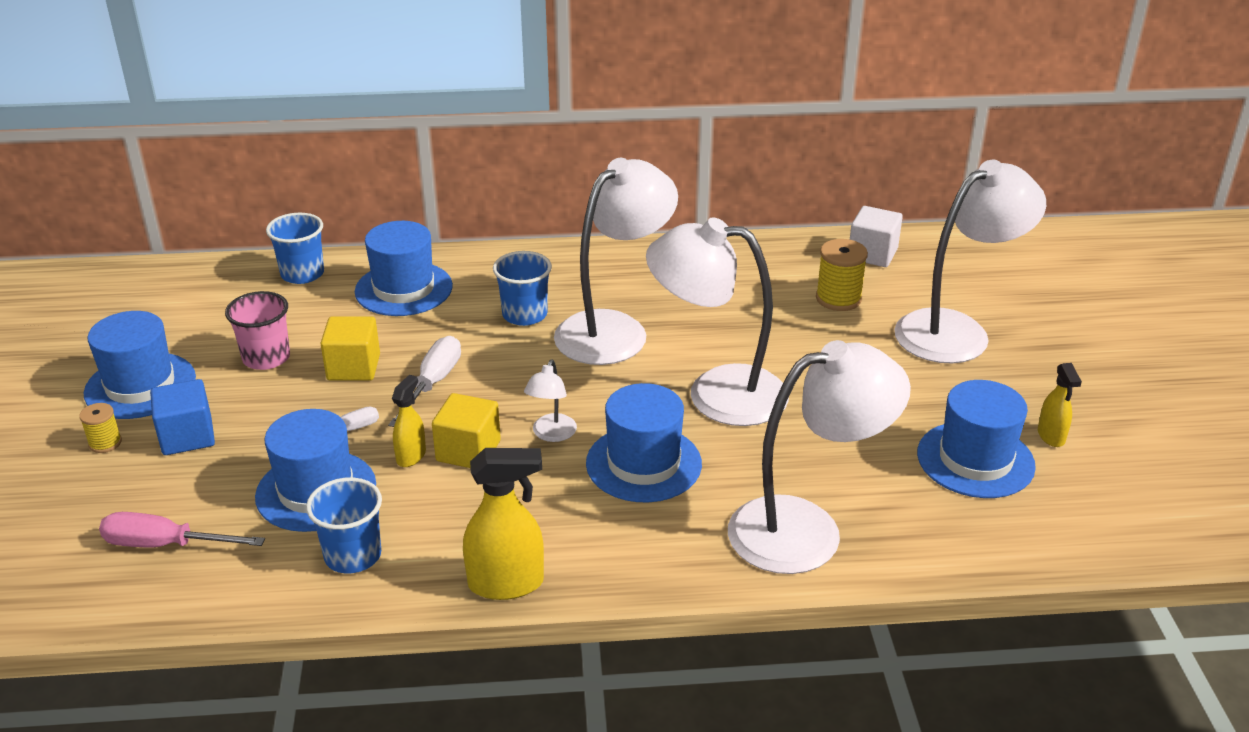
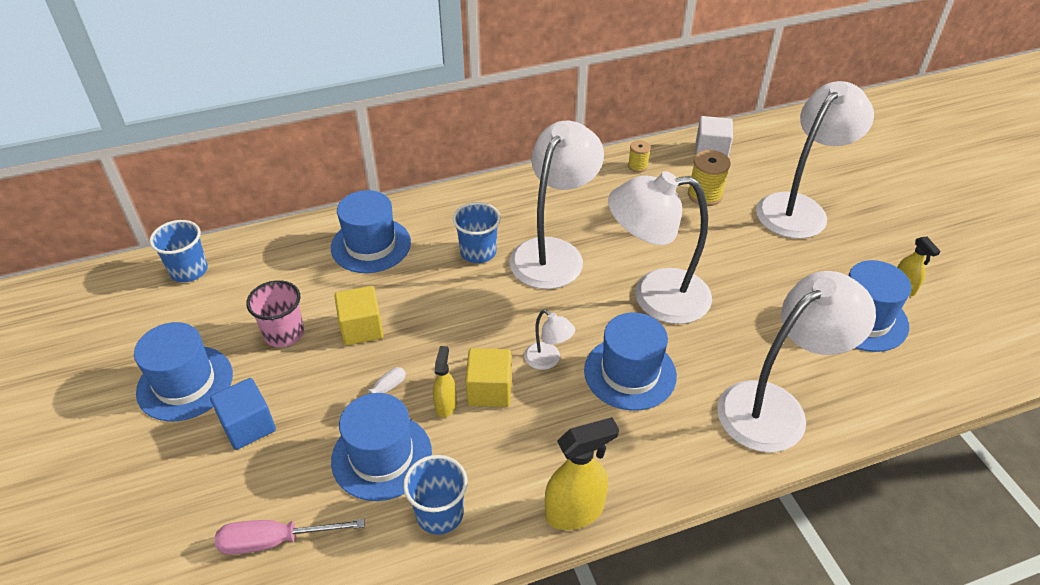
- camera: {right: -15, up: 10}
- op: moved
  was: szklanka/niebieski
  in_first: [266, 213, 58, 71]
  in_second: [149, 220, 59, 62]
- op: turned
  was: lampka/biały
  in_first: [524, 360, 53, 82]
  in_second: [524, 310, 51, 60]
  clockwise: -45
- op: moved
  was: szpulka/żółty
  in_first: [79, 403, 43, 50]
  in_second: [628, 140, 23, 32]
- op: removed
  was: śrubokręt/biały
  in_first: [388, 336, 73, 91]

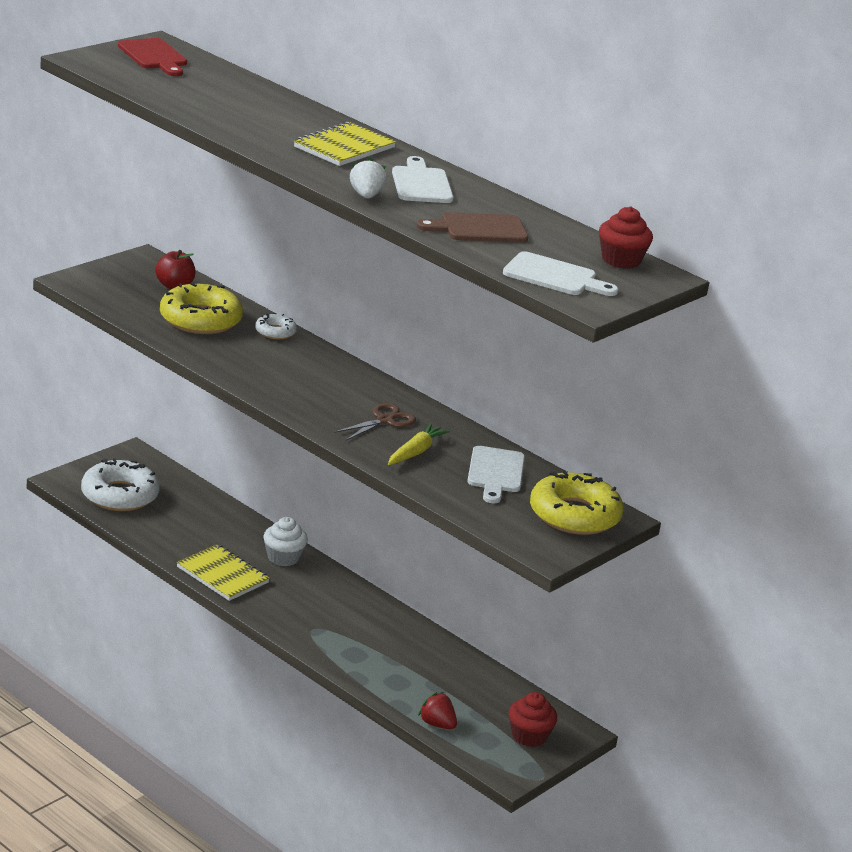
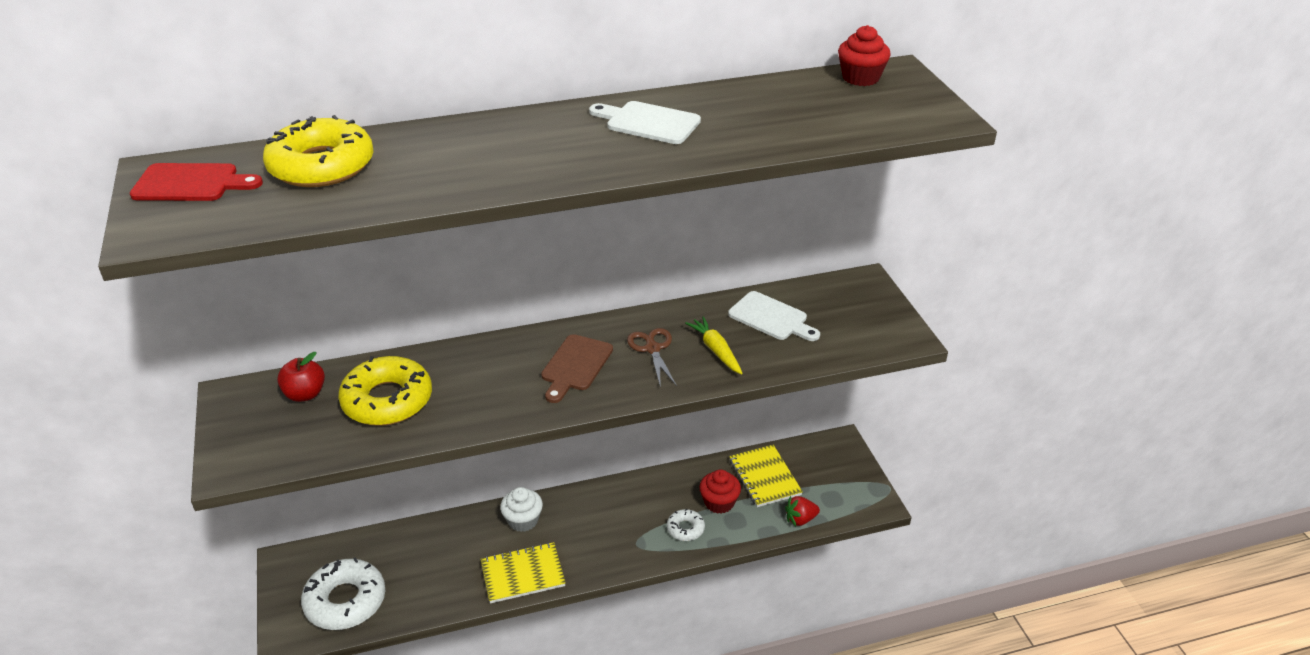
- camera: {right: -55, up: 10}
- op: moved
  was: donut/żółty
  in_first: [530, 471, 93, 64]
  in_second: [263, 115, 111, 72]
- op: moved
  was: deska do krojenia/brązowy
  in_first: [416, 212, 112, 31]
  in_second: [541, 334, 72, 69]
- op: moved
  was: donut/biały
  in_first: [255, 313, 42, 27]
  in_second: [667, 509, 38, 32]
- op: moved
  was: muffinka/czerwony
  in_first: [509, 692, 48, 55]
  in_second: [699, 470, 42, 44]
- op: moved
  was: zeszyt/żółty
  in_first: [294, 122, 102, 44]
  in_second: [729, 445, 74, 62]
- op: removed
  was: truskawka/biały
  in_first: [350, 157, 37, 42]
- op: removed
  was: deska do krojenia/biały
  in_first: [503, 251, 115, 45]

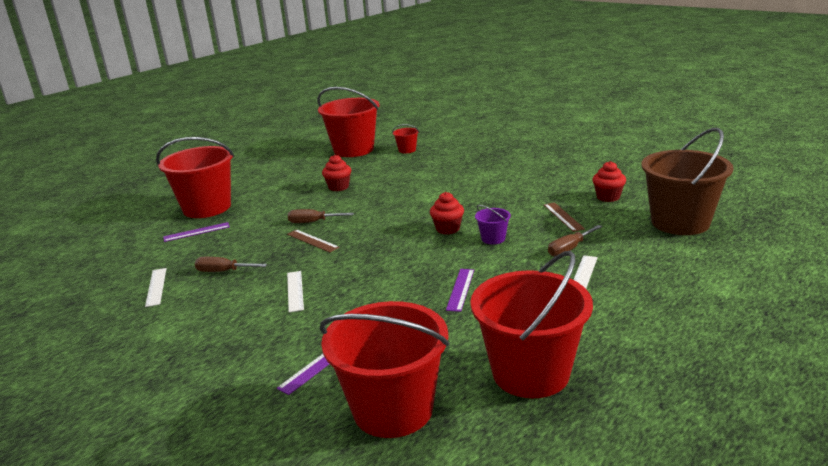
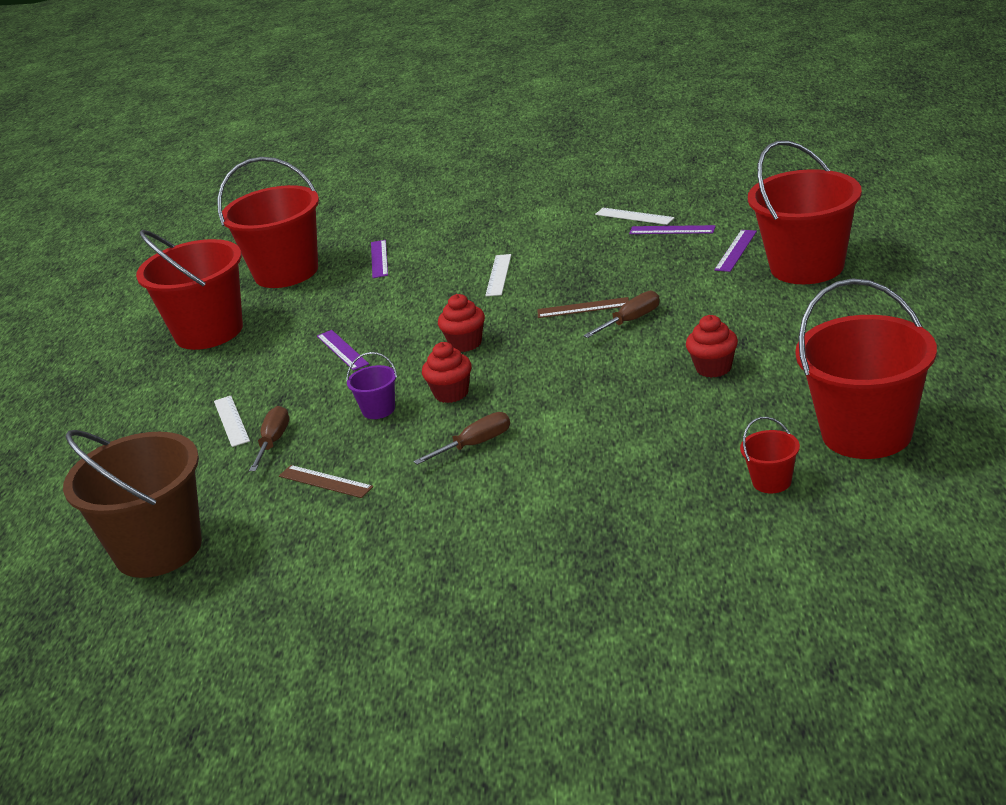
- camera: {right: 140, up: 5}
- op: moved
  was: śrubokręt/brązowy
  in_first: [195, 257, 72, 15]
  in_second: [413, 412, 97, 53]
- op: moved
  was: muffinka/czerwony
  in_first: [592, 161, 34, 41]
  in_second: [438, 294, 47, 58]
- op: turned
  was: linijka/biały
  in_first: [287, 271, 17, 41]
  in_second: [485, 254, 26, 42]
  clockwise: 60
- op: added
  now: linijka/fioletowy
  in_second: [629, 225, 87, 9]

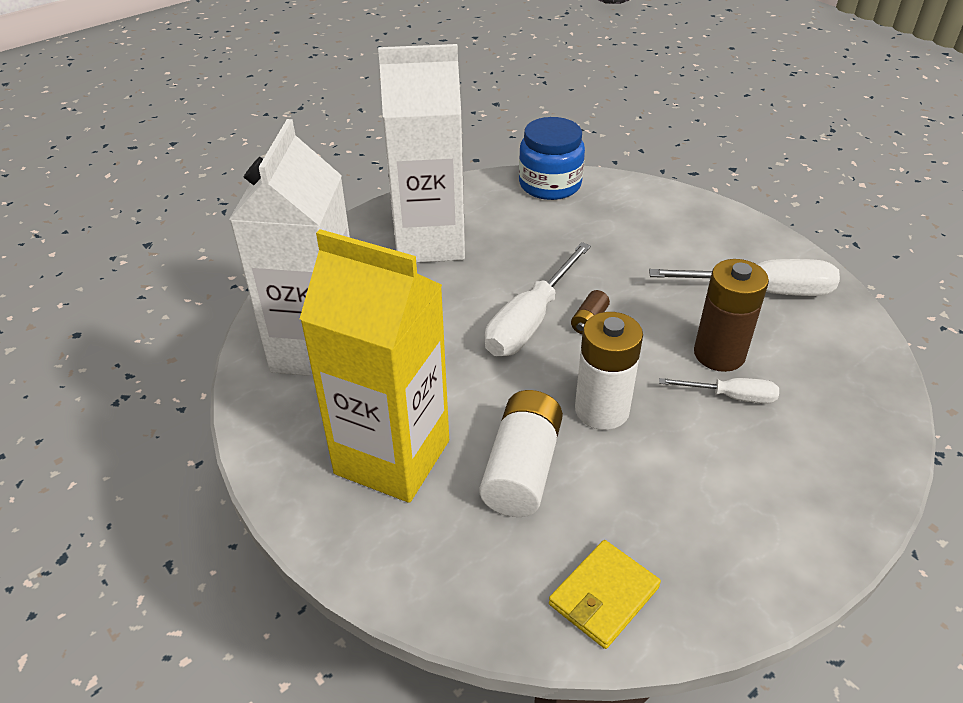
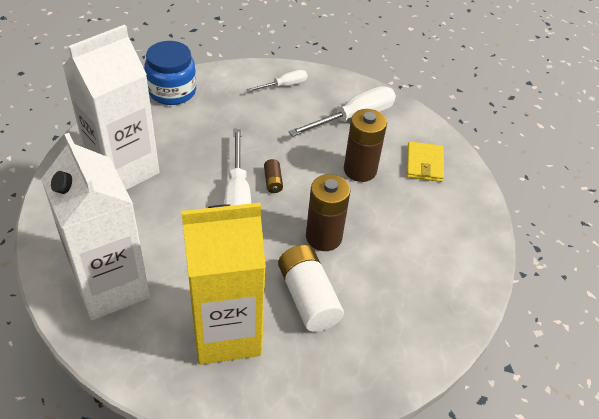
- camera: {right: -40, up: 5}
- op: moved
  was: śrubokręt/biały
  in_first: [659, 378, 120, 26]
  in_second: [246, 70, 61, 22]
- op: recoloured
  was: bateria/biały
  now: bateria/brązowy
  in_first: [575, 312, 68, 118]
  in_second: [306, 174, 45, 77]
- op: moved
  was: portfel/żółty
  in_first: [549, 540, 112, 109]
  in_second: [407, 141, 37, 41]

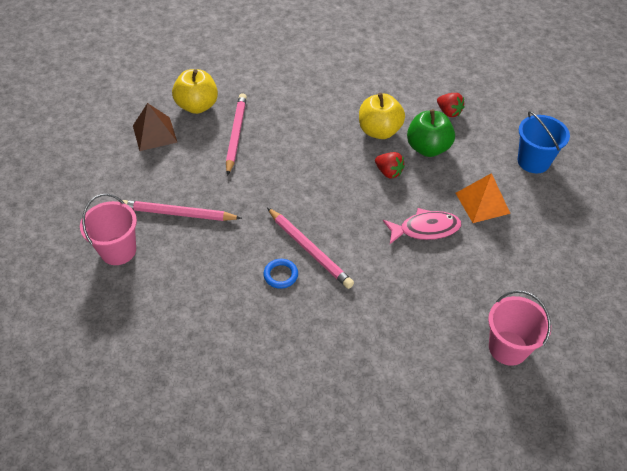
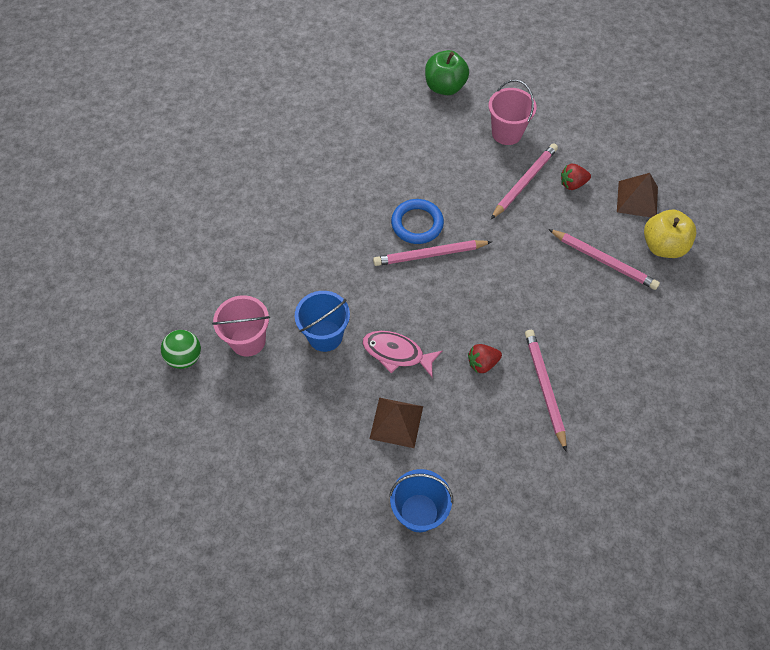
- camera: {right: 120, up: 10}
- op: added
  now: piłka/zielony
  in_second: [161, 330, 40, 39]
- op: added
  now: wiadro/niebieski
  in_second: [295, 291, 55, 61]
- op: turned
  was: ryba/różowy
  in_first: [383, 208, 78, 36]
  in_second: [362, 331, 80, 46]
  clockwise: 90
- op: recoloured
  was: piramida/pomarańczowy
  now: piramida/brązowy
  in_first: [456, 173, 55, 50]
  in_second: [370, 397, 53, 51]
- op: resized
  was: pierścień/niebieski
  in_first: [263, 259, 35, 30]
  in_second: [391, 199, 53, 45]
  ratio: 1.67
- op: moved
  was: jabłko/zielony
  in_first: [407, 109, 48, 48]
  in_second: [425, 50, 44, 45]
- op: replaced
  was: jabłko/żółty
  now: ołówek/różowy
  in_first: [359, 93, 46, 46]
  in_second: [525, 330, 42, 122]
- op: moved
  was: truskawka/czerwony
  in_first: [437, 93, 27, 24]
  in_second: [561, 164, 30, 26]

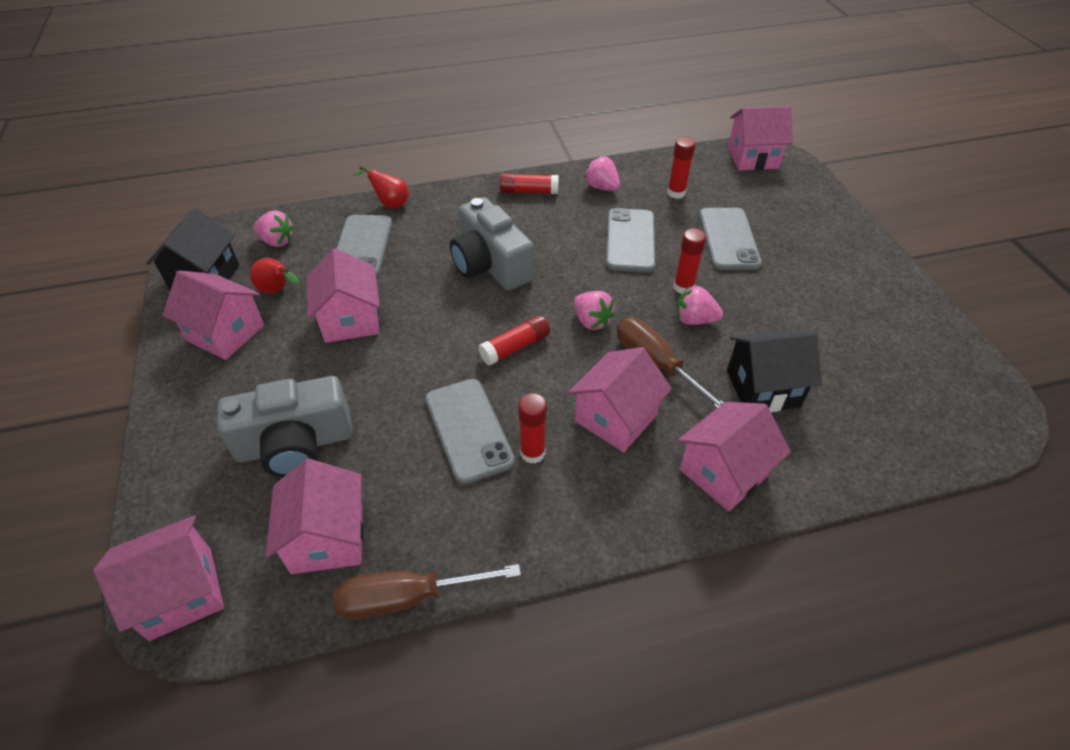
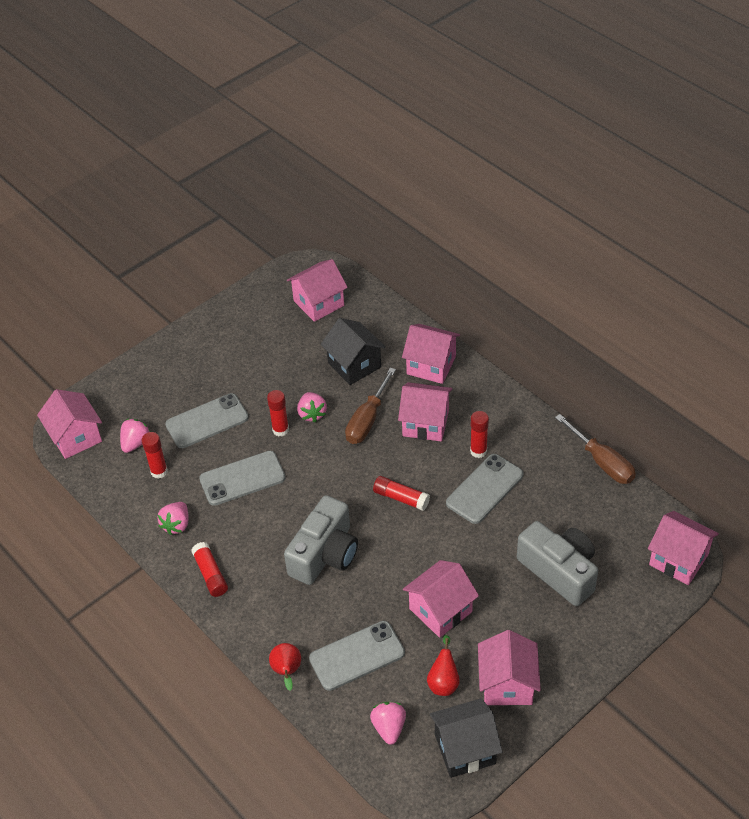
- camera: {right: -115, up: 0}
- op: moved
  was: truskawka/różowy
  in_first: [574, 291, 41, 39]
  in_second: [120, 419, 30, 34]
- op: moved
  was: domek/różowy
  in_first: [266, 459, 98, 115]
  in_second: [287, 259, 61, 63]

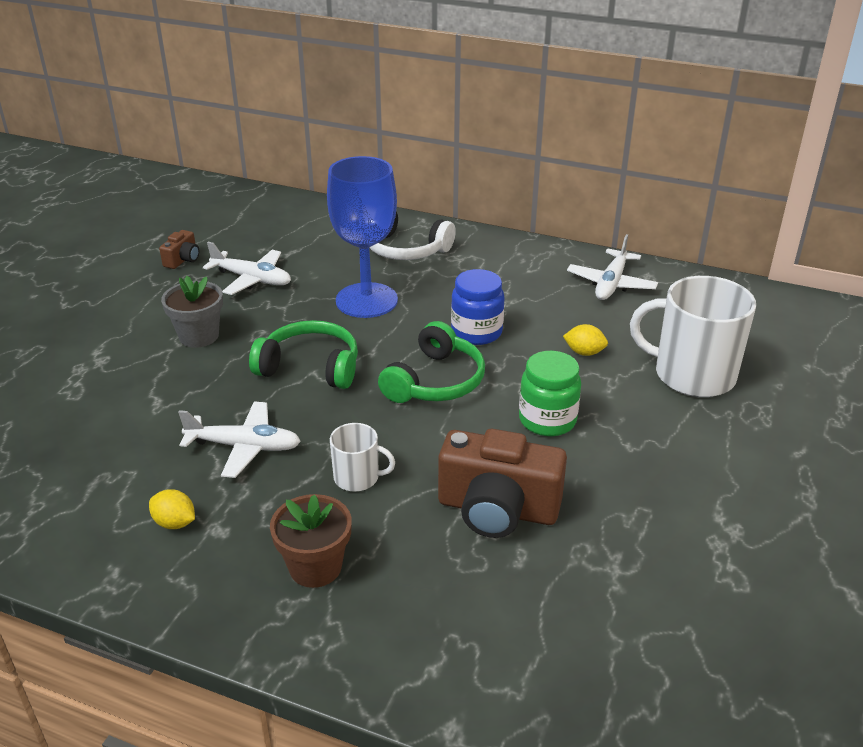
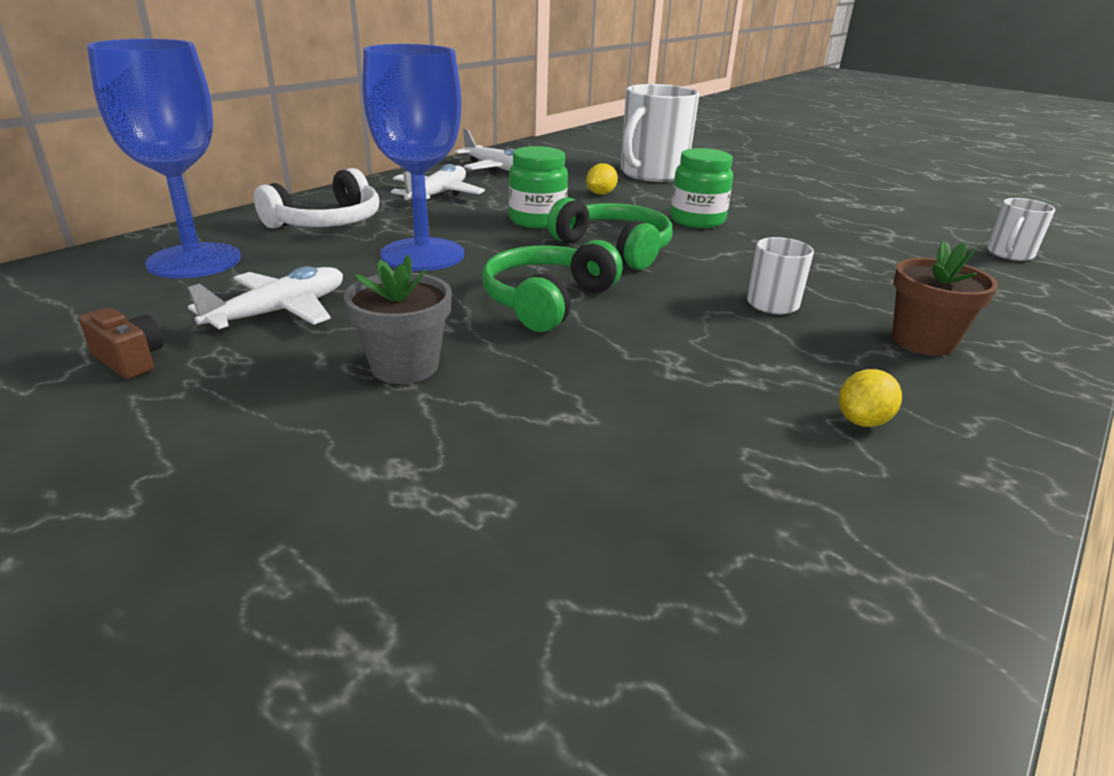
- camera: {right: -75, up: -5}
- op: added
  now: kielich/niebieski
  in_second: [87, 39, 154, 239]
- op: moved
  was: samolot/biały
  in_first: [178, 401, 123, 77]
  in_second: [391, 164, 94, 36]
- op: recoloured
  was: słoik/niebieski
  now: słoik/zielony
  in_first: [451, 269, 54, 76]
  in_second: [509, 146, 59, 83]
- op: added
  now: kubek/biały
  in_second: [987, 198, 68, 63]
- op: removed
  was: aparat fotograficzny/brązowy
  in_first: [438, 429, 129, 109]

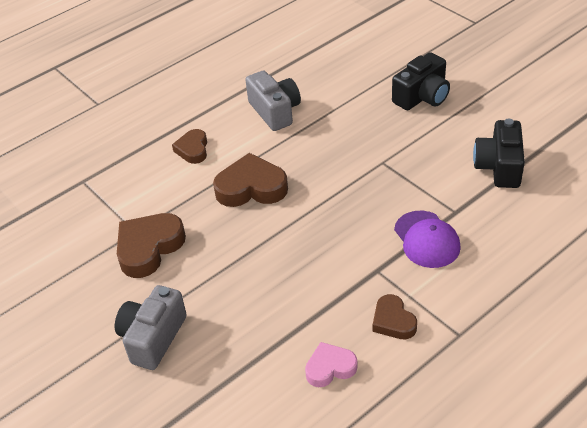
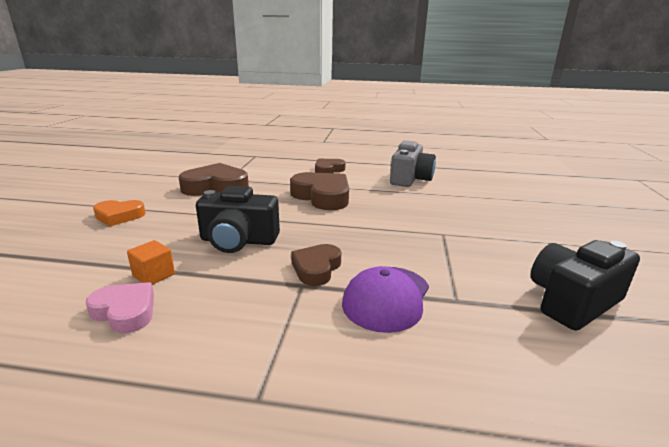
- camera: {right: 45, up: -20}
- op: replaced
  was: aparat fotograficzny/szary
  now: serce/pomarańczowy
  in_first: [115, 285, 72, 85]
  in_second: [93, 200, 53, 26]
- op: added
  now: sześcian/pomarańczowy
  in_second: [127, 240, 48, 45]
- op: moved
  was: aparat fotograficzny/czarny
  in_first: [392, 52, 58, 58]
  in_second: [196, 186, 84, 67]
- op: moved
  was: serce/brązowy
  in_first: [373, 294, 44, 45]
  in_second: [291, 244, 50, 42]

